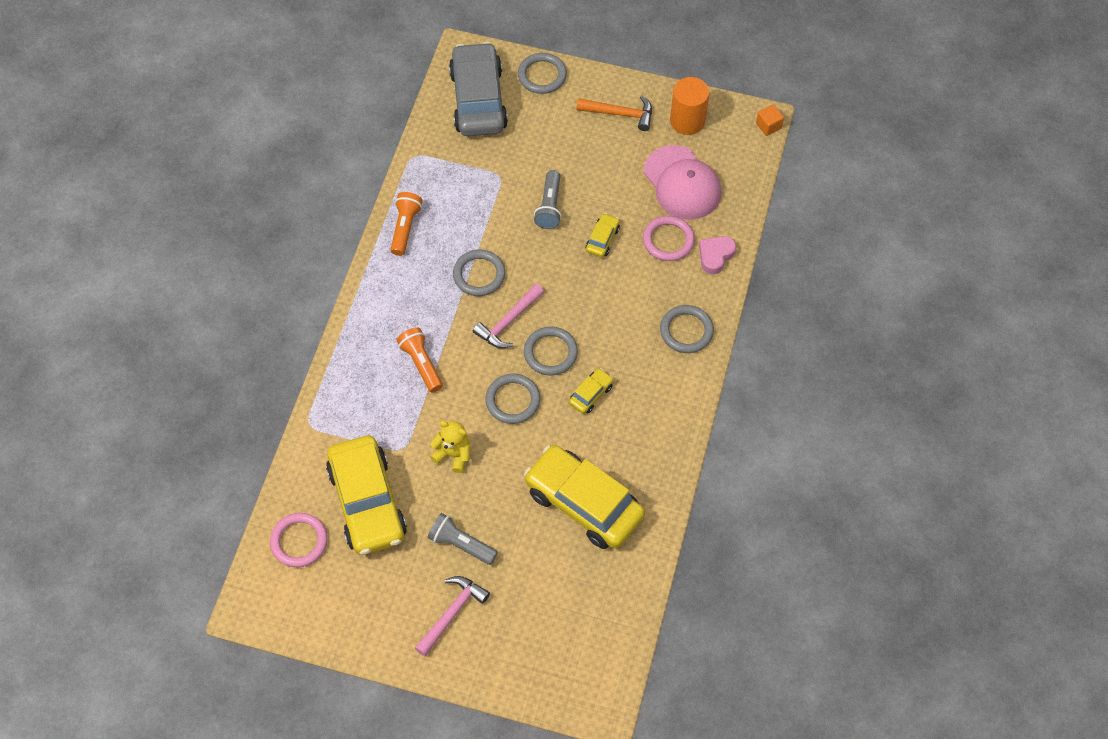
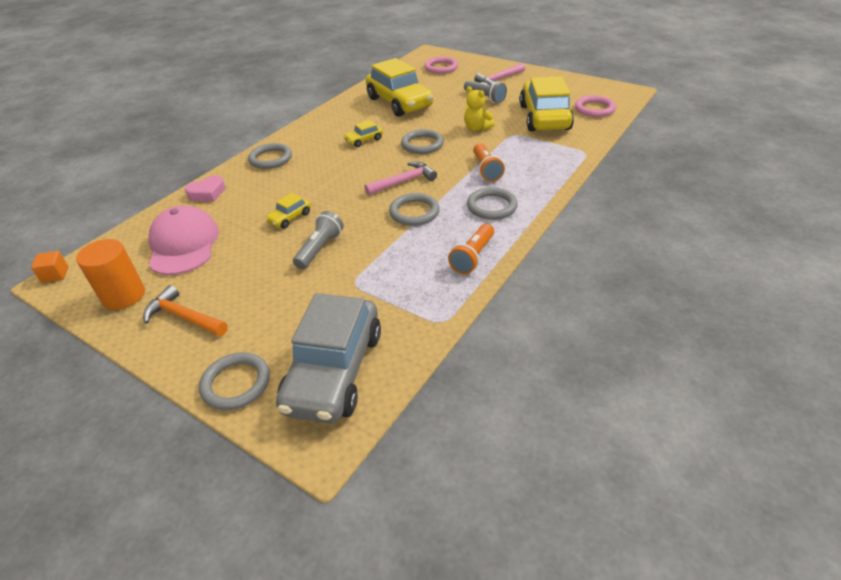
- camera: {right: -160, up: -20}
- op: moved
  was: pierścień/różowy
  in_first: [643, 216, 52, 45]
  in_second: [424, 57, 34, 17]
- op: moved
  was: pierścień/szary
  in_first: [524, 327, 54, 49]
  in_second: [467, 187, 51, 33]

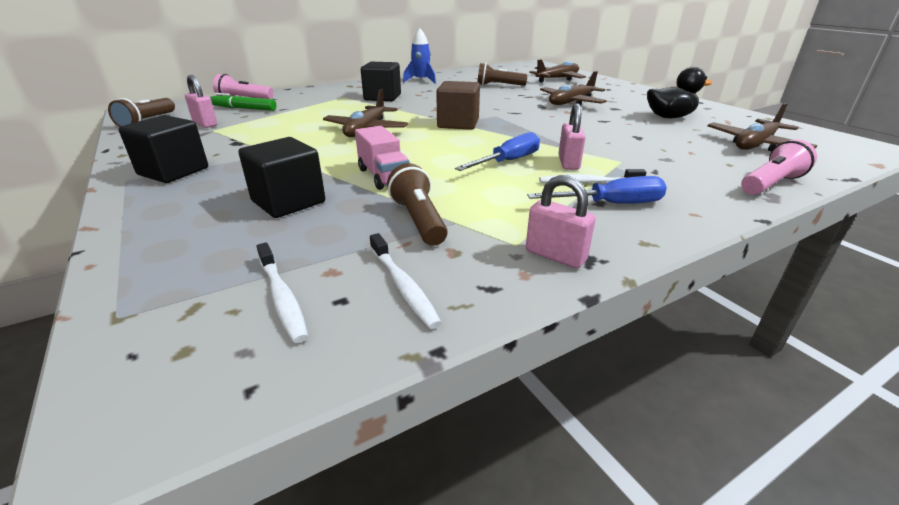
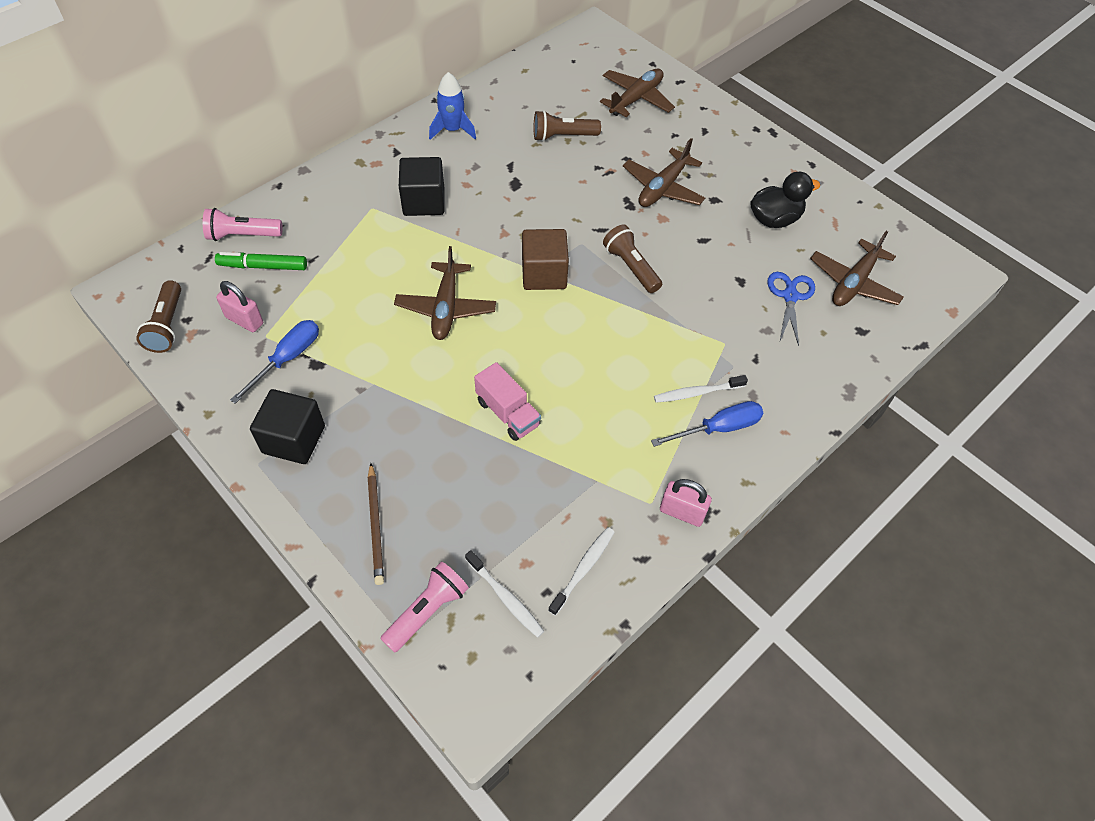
- camera: {right: -15, up: 25}
- op: moved
  was: śrubokręt/niebieski
  in_first: [455, 132, 85, 39]
  in_second: [230, 320, 89, 84]
- op: added
  now: ołówek/brązowy
  in_second: [368, 463, 16, 122]
- op: moved
  was: latarka/różowy
  in_first: [741, 139, 76, 56]
  in_second: [380, 561, 89, 92]
- op: turned
  was: szczoteczka do zębów/biały
  in_first: [370, 233, 72, 96]
  in_second: [548, 527, 66, 89]
  clockwise: -105
- op: moved
  was: latarka/brązowy
  in_first: [387, 163, 61, 83]
  in_second: [603, 225, 59, 68]
- op: added
  now: nożyczki/niebieski
  in_second: [767, 272, 48, 74]
- op: removed
  was: sześcian/czarny
  in_first: [238, 137, 87, 81]
- op: removed
  was: kłódka/różowy
  in_first: [558, 103, 28, 67]

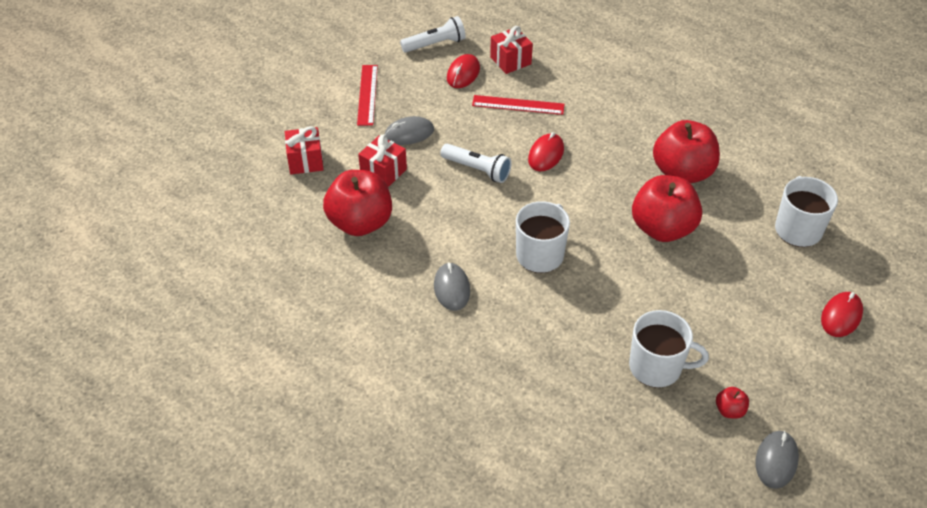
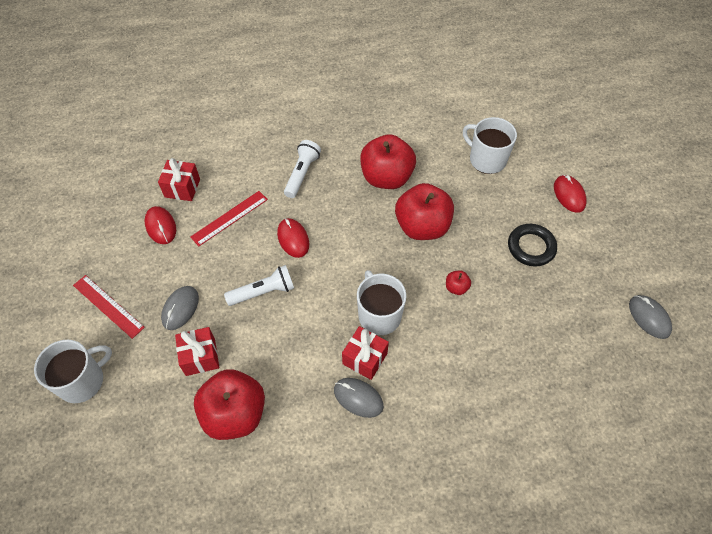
- camera: {right: -50, up: 10}
- op: moved
  was: kubek/biały
  in_first: [629, 310, 80, 78]
  in_second: [34, 340, 78, 63]
- op: moved
  was: latarka/biały
  in_first: [400, 16, 66, 37]
  in_second: [284, 140, 37, 58]
- op: moved
  was: prezent/czerwony
  in_first: [285, 126, 39, 48]
  in_second: [342, 326, 47, 54]
- op: moved
  was: jabłko/czerwony
  in_first: [716, 387, 33, 31]
  in_second: [446, 270, 25, 25]
- op: added
  now: pierścień/czarny
  in_second: [508, 224, 49, 42]

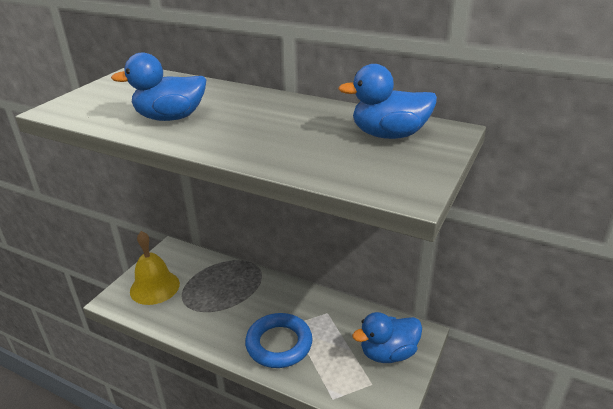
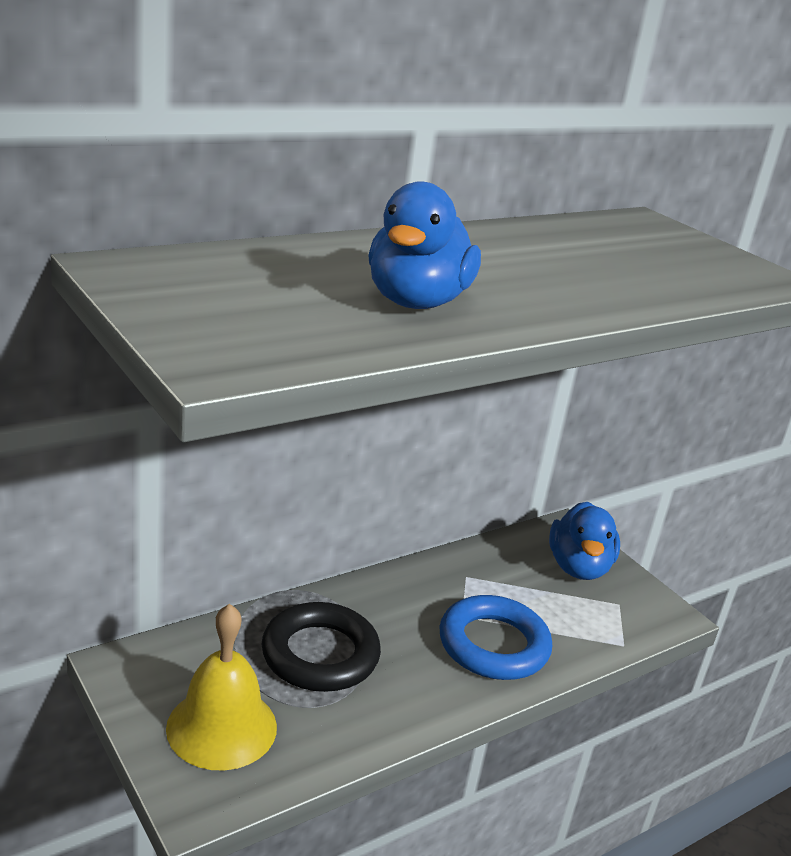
- camera: {right: -65, up: -5}
- op: added
  now: pierścień/czarny
  in_second: [261, 602, 120, 90]
- op: removed
  was: kaczka/niebieski
  in_first: [338, 64, 99, 75]

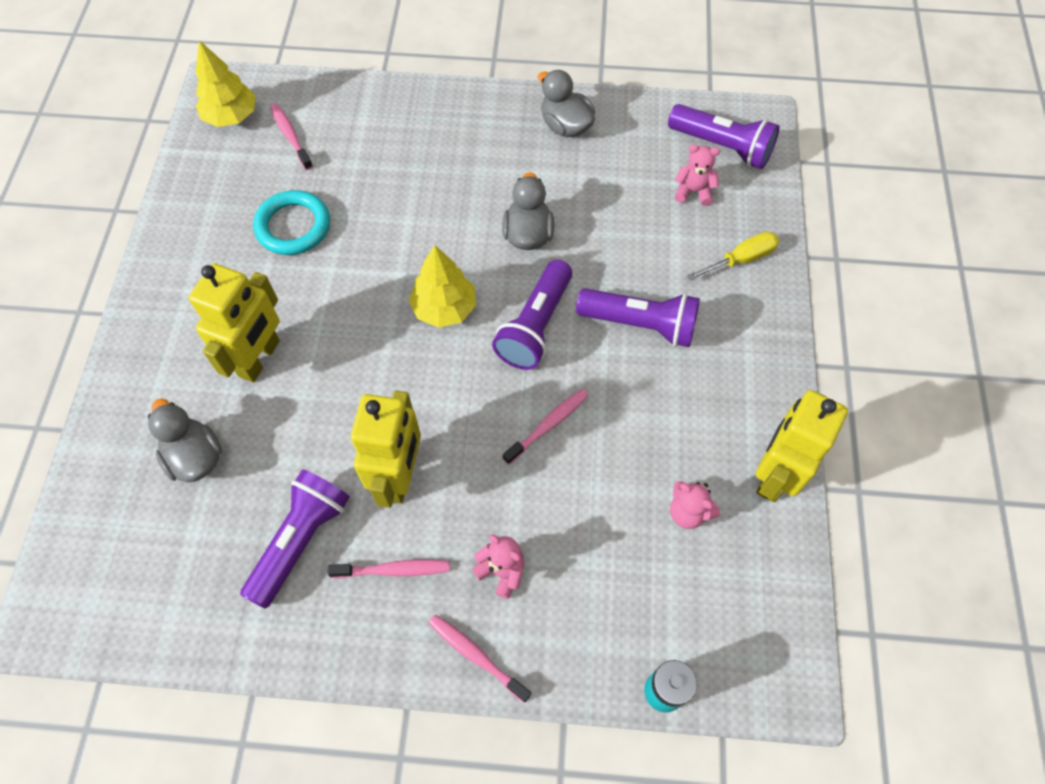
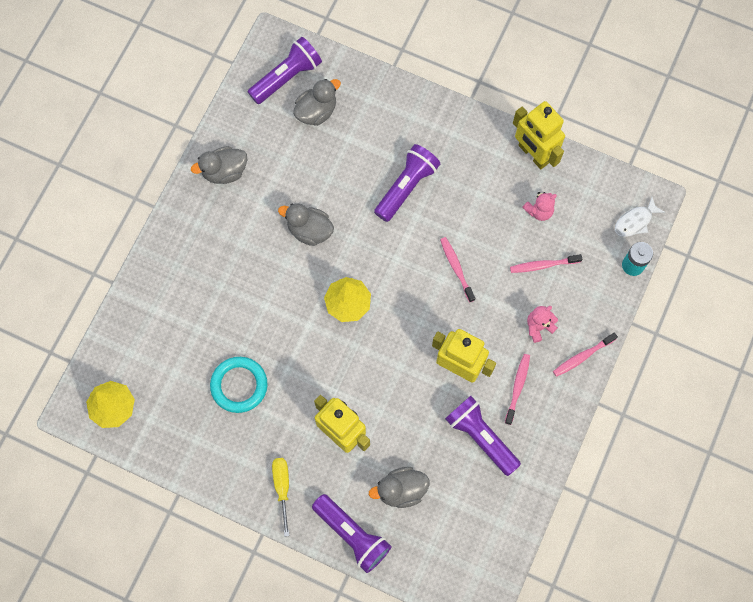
- camera: {right: -70, up: 10}
- op: moved
  was: śrubokręt/żółty
  in_first: [687, 232, 92, 49]
  in_second: [272, 458, 17, 79]
- op: replaced
  was: miś/różowy
  now: kaczka/szary
  in_first: [675, 145, 45, 61]
  in_second: [293, 79, 48, 47]
- op: moved
  was: latarka/fioletowy
  in_first: [492, 260, 80, 110]
  in_second: [312, 494, 80, 79]
- op: moved
  was: szczoteczka do zębów/różowy
  in_first: [270, 104, 43, 66]
  in_second: [510, 254, 72, 19]
- op: added
  now: ryba/biały
  in_second: [615, 197, 50, 40]

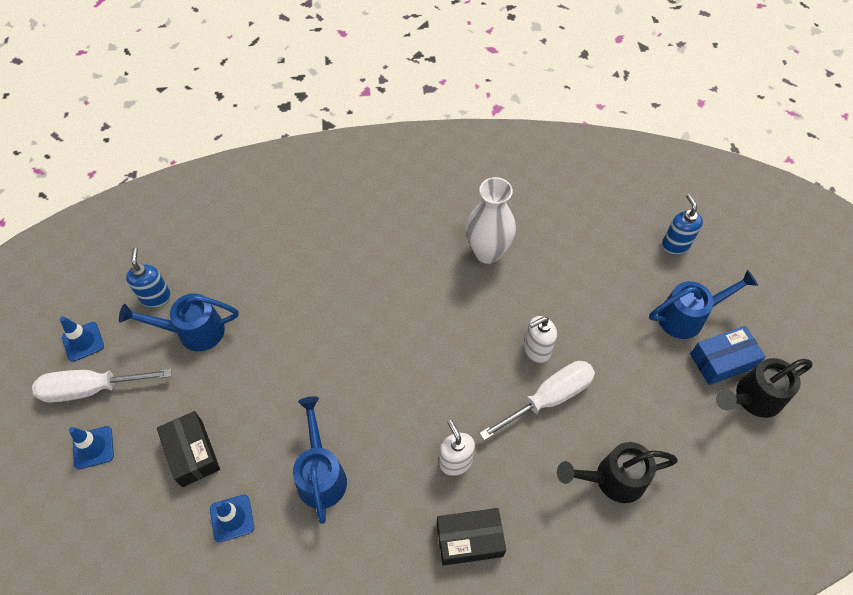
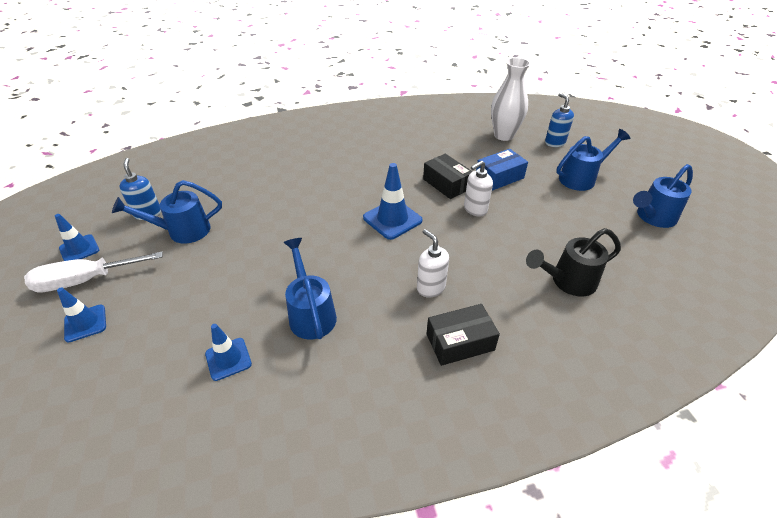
- camera: {right: -10, up: -15}
- op: added
  now: pachołek/niebieski
  in_second: [363, 163, 60, 77]
- op: moved
  was: pudełko/czarny
  in_first: [157, 411, 63, 76]
  in_second: [423, 154, 50, 45]
- op: moved
  was: pudełko/niebieski
  in_first: [690, 326, 76, 59]
  in_second: [476, 149, 52, 41]
- op: moved
  was: wazon/biały
  in_first: [466, 177, 50, 87]
  in_second: [491, 58, 40, 83]
- op: recoloured
  was: konewka/czarny
  now: konewka/niebieski
  in_first: [716, 358, 97, 60]
  in_second: [633, 164, 60, 64]
- op: removed
  was: śrubokręt/biały
  in_first: [479, 361, 116, 80]

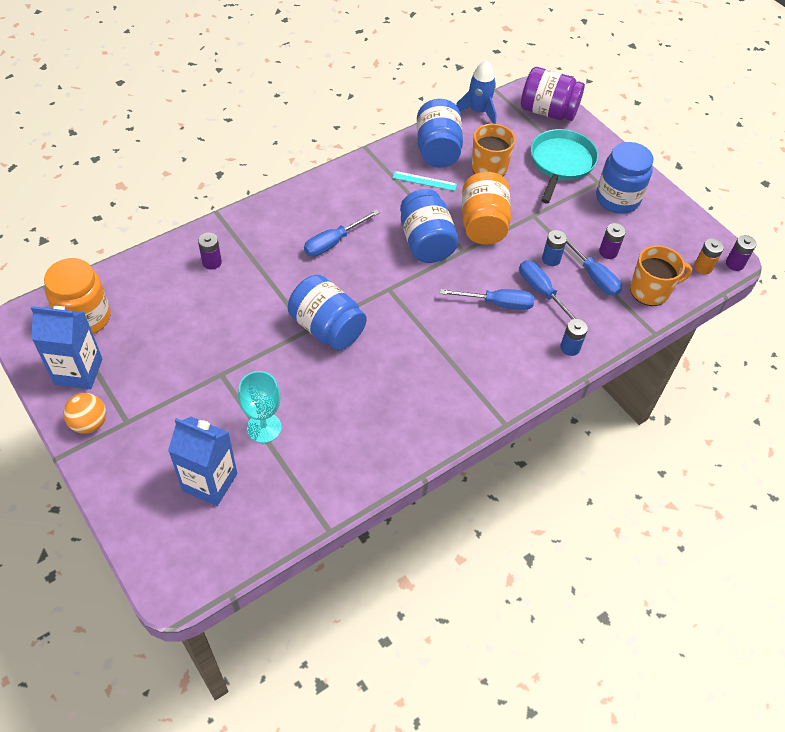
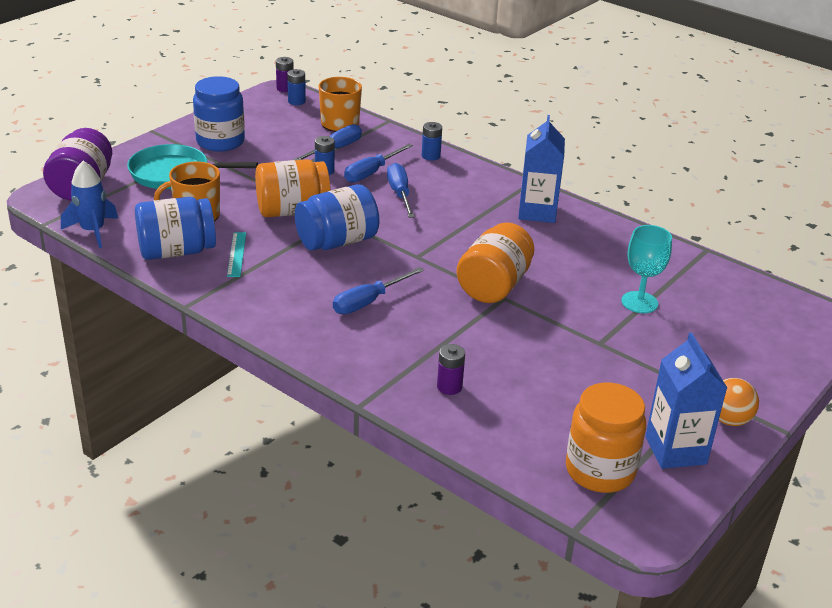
- camera: {right: -105, up: -20}
- op: recoloured
  was: bateria/pomarańczowy
  now: bateria/niebieski
  in_first: [694, 238, 30, 36]
  in_second: [287, 69, 19, 36]
- op: turned
  was: śrubokręt/niebieski
  in_first: [304, 210, 76, 47]
  in_second: [333, 267, 91, 47]
  clockwise: 105
- op: recoloured
  was: słoik/niebieski
  now: słoik/pomarańczowy
  in_first: [288, 275, 79, 75]
  in_second: [456, 222, 78, 81]
- op: moved
  was: karton mleka/niebieski
  in_first: [168, 417, 69, 89]
  in_second: [518, 115, 47, 108]
- op: removed
  was: bateria/fioletowy
  in_first: [599, 223, 27, 36]

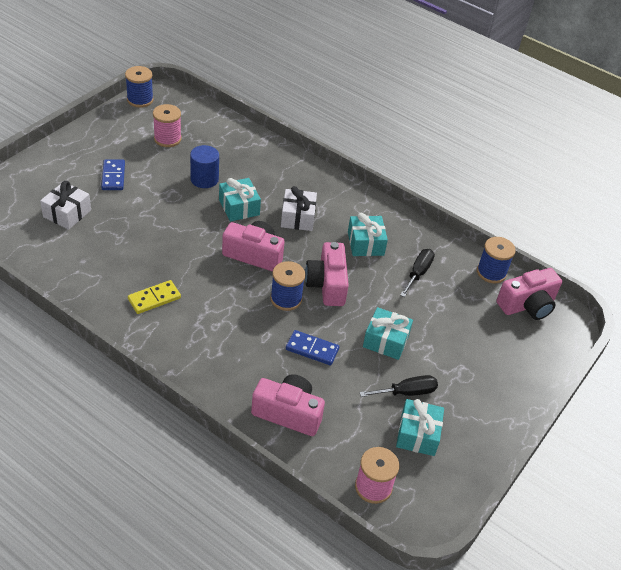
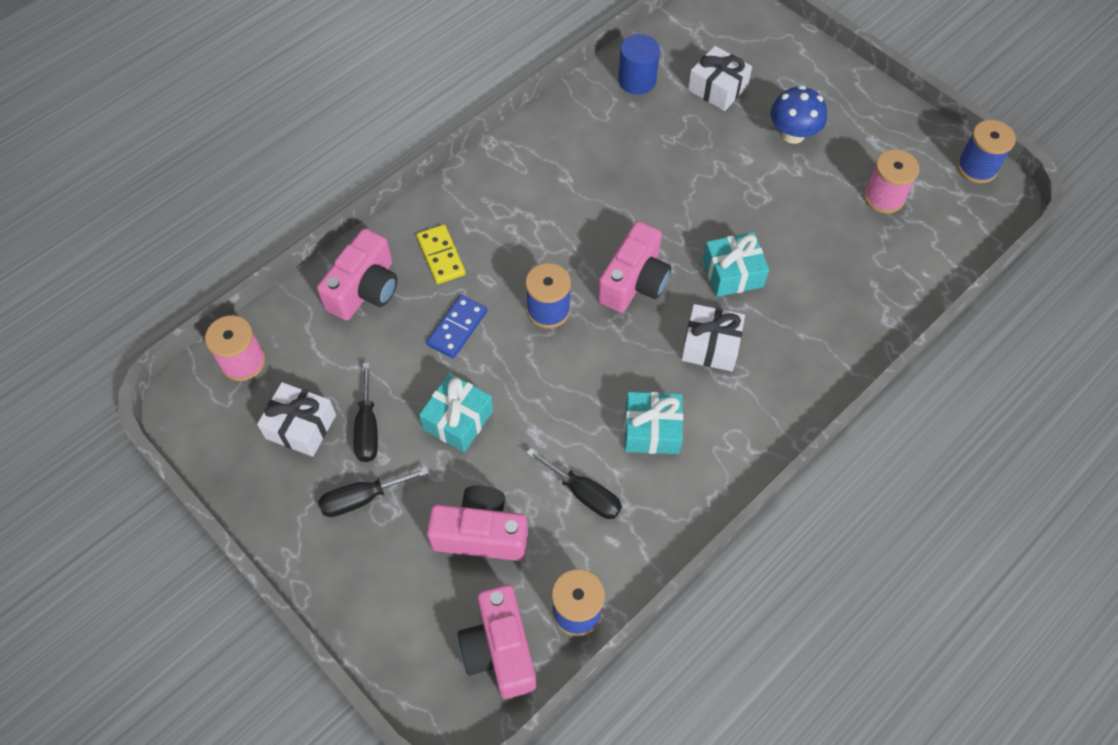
- camera: {right: 105, up: 15}
- op: recoloured
  was: prezent/turkusowy
  now: prezent/biały
  in_first: [396, 399, 48, 57]
  in_second: [257, 382, 79, 75]
- op: added
  now: śrubokręt/czarny
  in_second: [318, 467, 111, 50]
- op: moved
  was: kostka domina/żółty
  in_first: [128, 280, 53, 34]
  in_second: [417, 225, 49, 59]
- op: moved
  was: aparat fotograficzny/różowy
  in_first: [305, 242, 44, 64]
  in_second: [427, 485, 101, 76]
- op: moved
  was: walec/niebieski
  in_first: [190, 145, 29, 43]
  in_second: [618, 34, 42, 61]
- op: replaced
  was: kostka domina/niebieski
  now: grzyb/niebieski
  in_first: [101, 159, 24, 31]
  in_second: [770, 86, 57, 58]

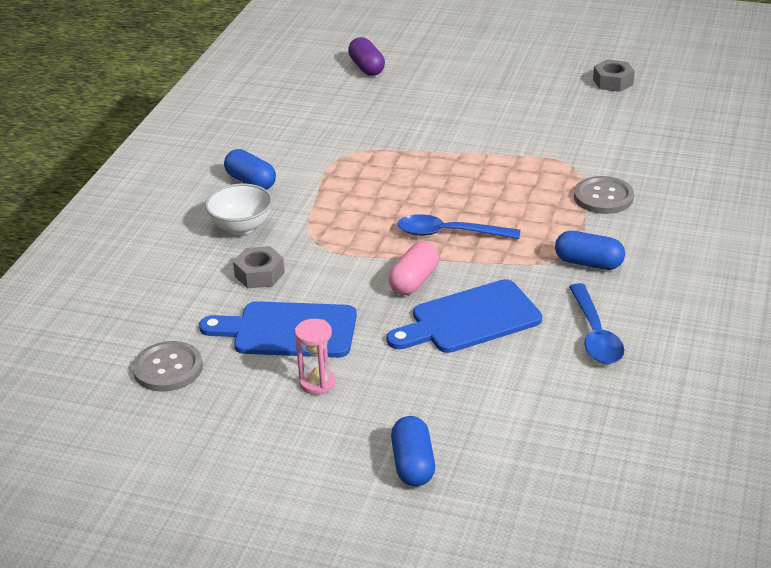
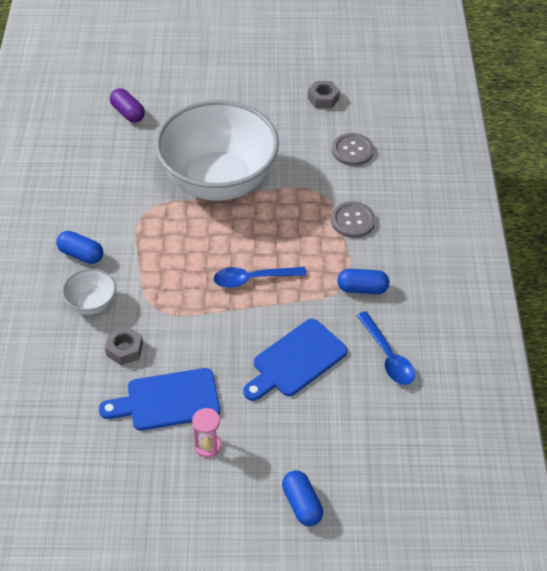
- camera: {right: -20, up: 15}
- op: added
  now: miska/biały
  in_second: [155, 100, 124, 101]
- op: moved
  was: guzik/szary
  in_first: [132, 341, 71, 51]
  in_second: [332, 133, 42, 33]
- op: removed
  was: kapsułka/różowy
  in_first: [389, 242, 50, 53]

